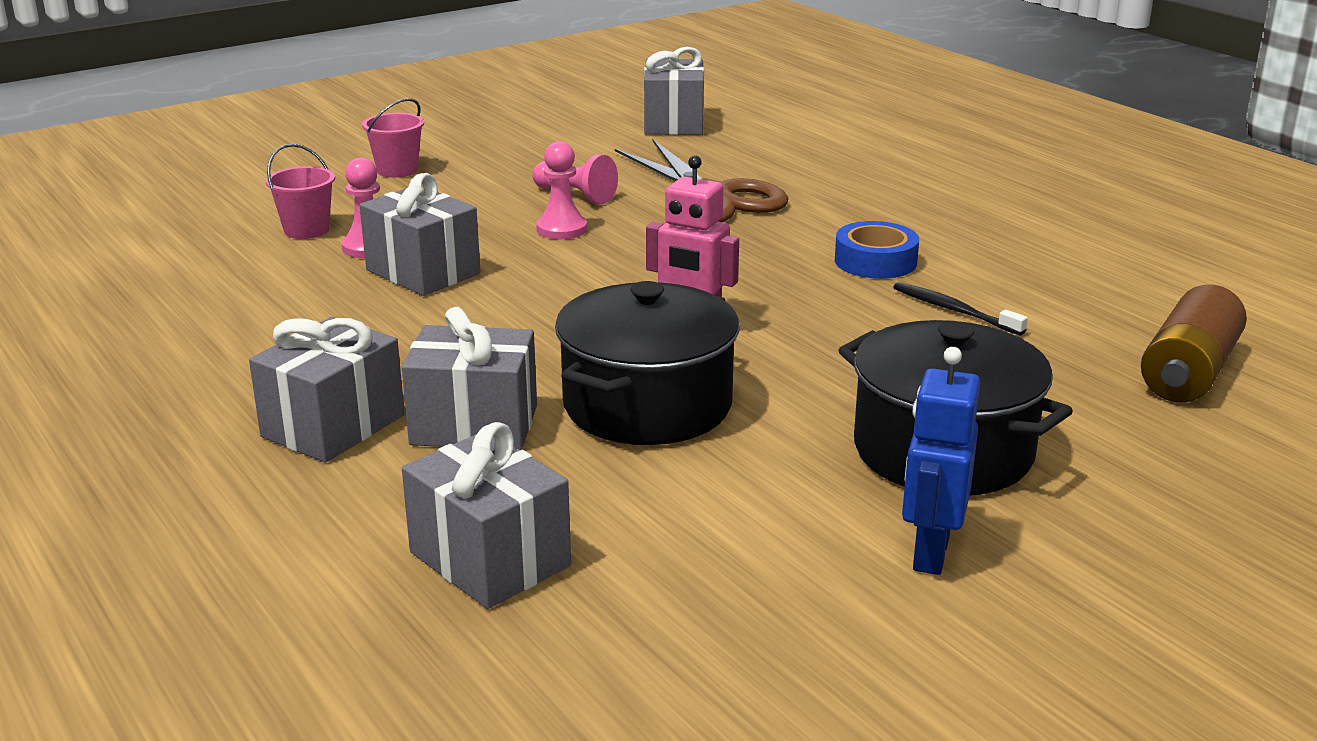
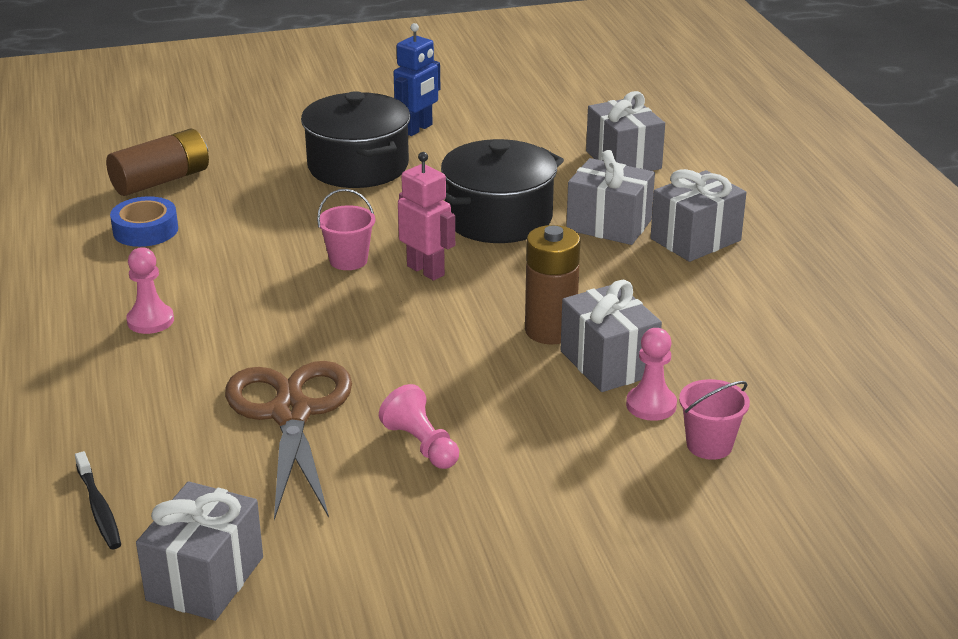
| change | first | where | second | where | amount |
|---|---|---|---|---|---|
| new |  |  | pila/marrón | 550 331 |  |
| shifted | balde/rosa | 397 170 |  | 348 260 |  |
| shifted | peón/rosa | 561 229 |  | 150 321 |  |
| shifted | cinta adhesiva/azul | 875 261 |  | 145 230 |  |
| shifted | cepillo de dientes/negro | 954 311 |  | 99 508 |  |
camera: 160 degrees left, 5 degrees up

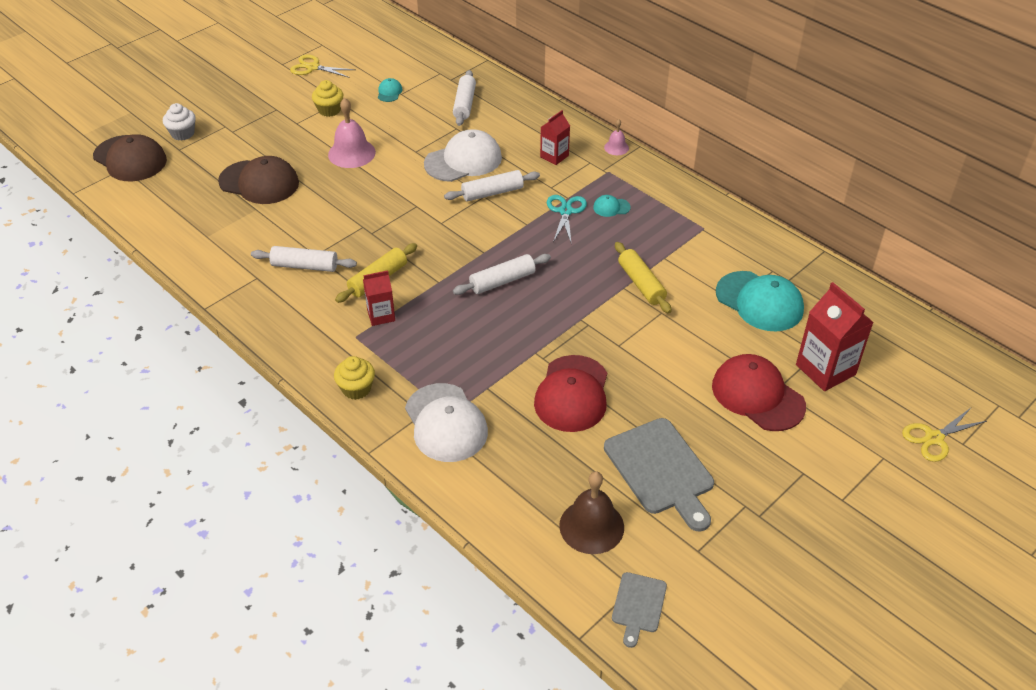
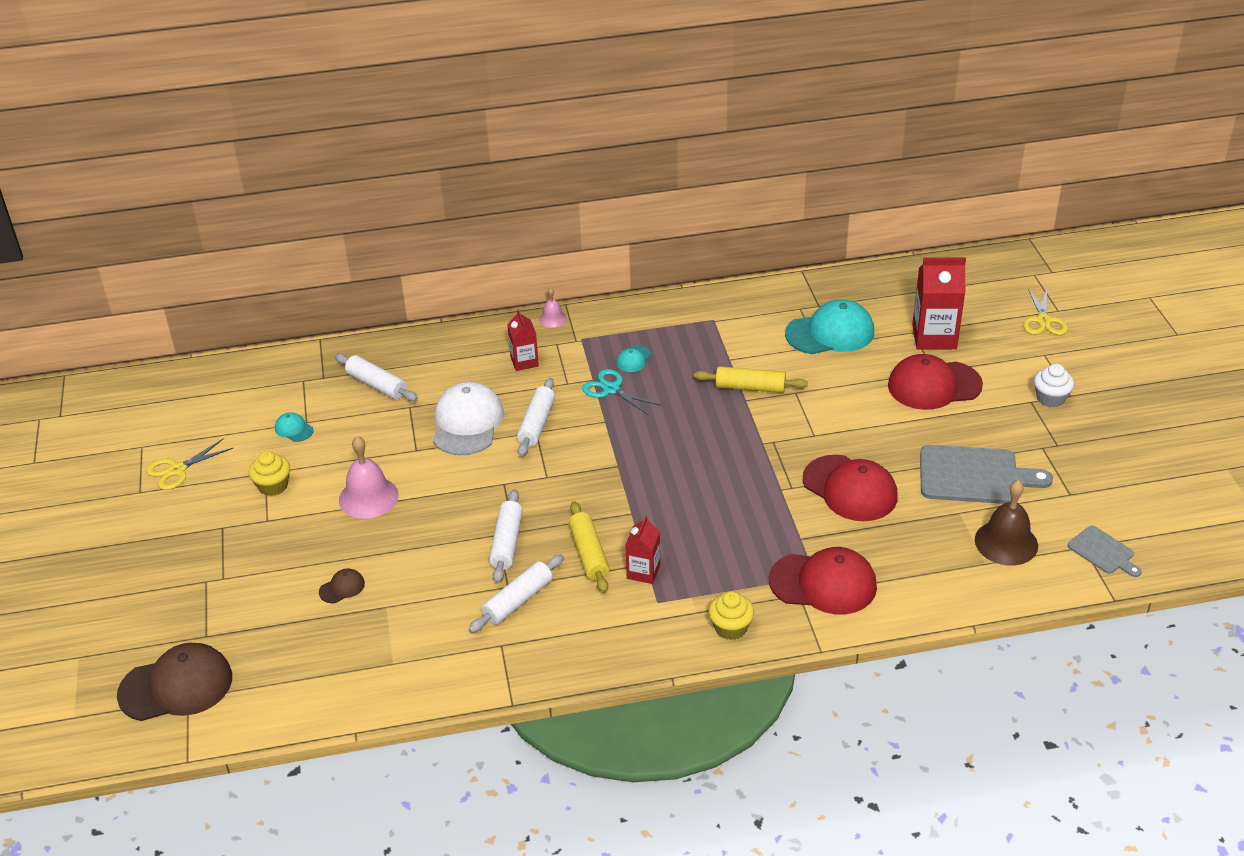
| change | first | where | second | where | amount |
|---|---|---|---|---|---|
| shifted | magdalena/blanco | 182 133 |  | 1050 398 |  |
| shifted | rodillo/blanco | 502 281 |  | 507 543 |  |
| repainted | gorra/blanco | 445 423 | gorra/rojo | 823 583 |  |
| scaled | gorra/marrón | 259 182 |  | 342 588 | x0.44 |
camera: 55 degrees left, 5 degrees down

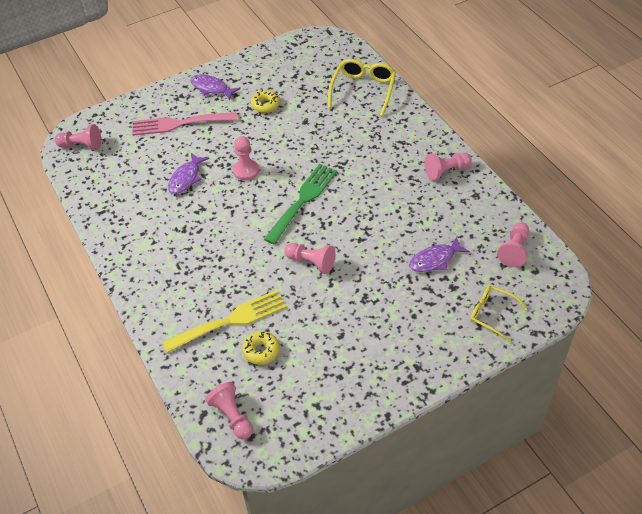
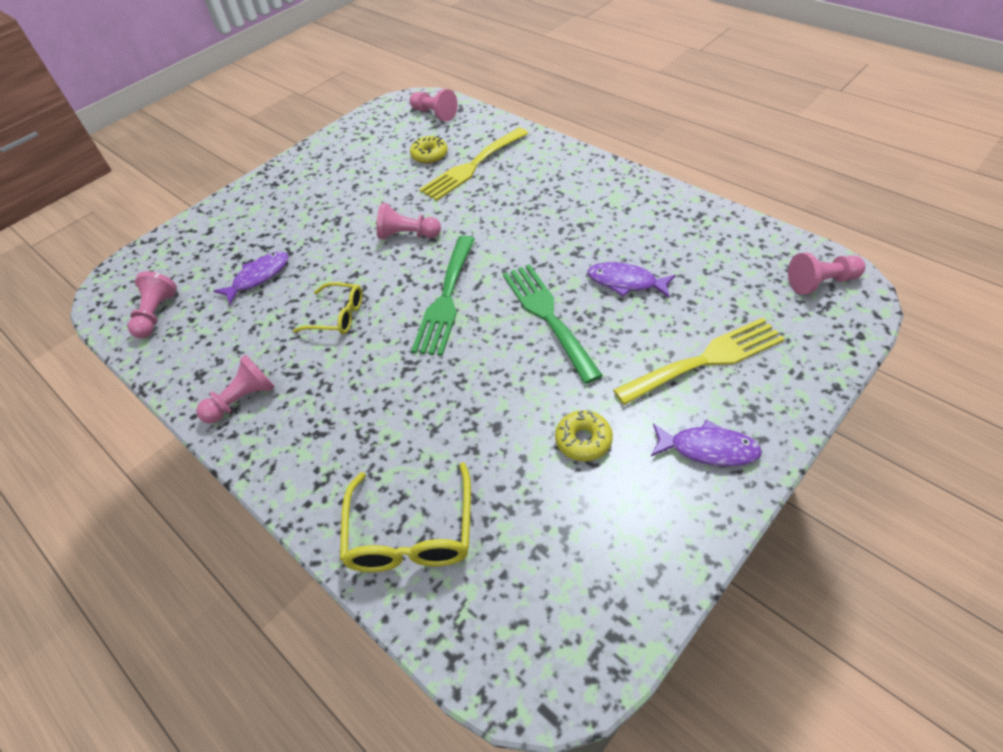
| change | first | where | second | where | amount |
|---|---|---|---|---|---|
| shifted | gafas/amarillo | 492 314 |  | 338 316 |  |
| swapped | peón/rosa | 246 171 | tenedor/verde | 547 316 |  |
| repainted | tenedor/rosa | 179 124 | tenedor/amarillo | 706 360 |  |
| rotated | pez/morado | 186 178 |  | 626 282 | 75 degrees counterclockwise |
camera: 165 degrees right, 0 degrees up

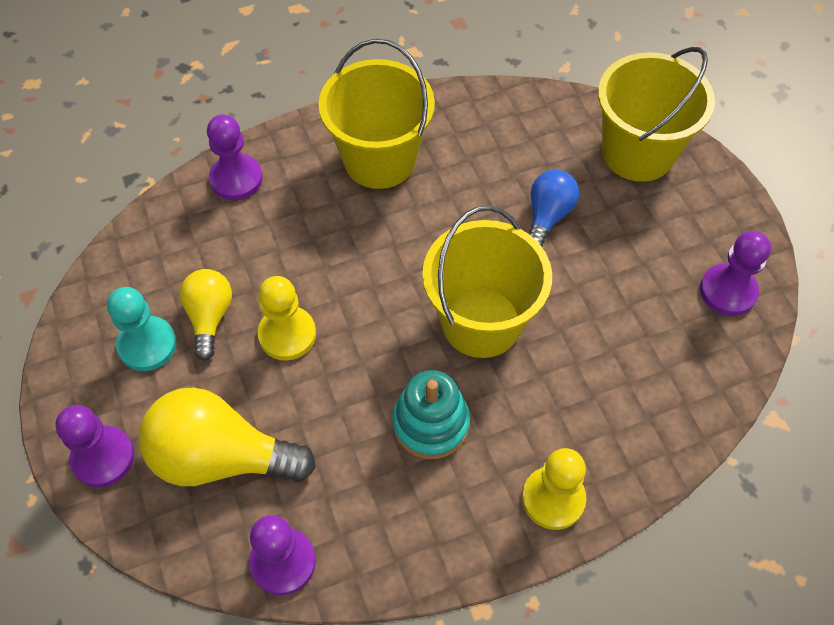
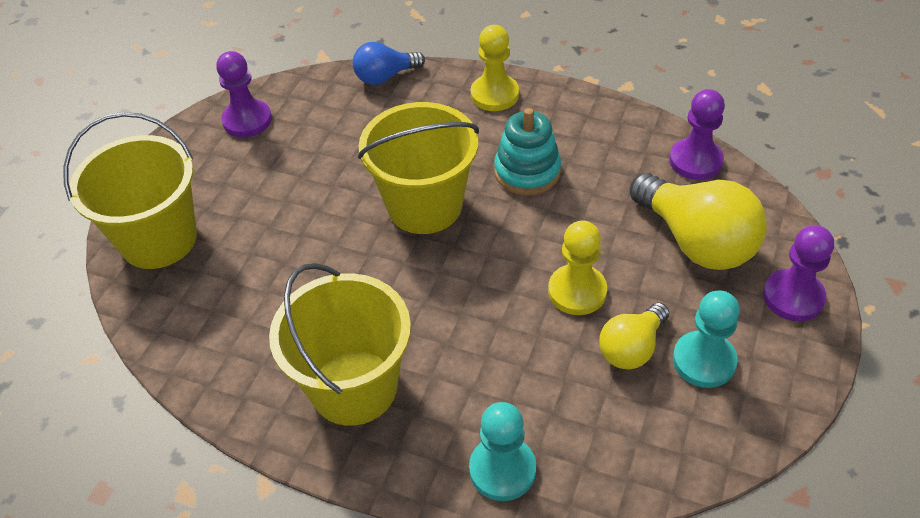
| change | first | where | second | where | amount |
|---|---|---|---|---|---|
| shifted | bombilla/azul | 547 216 |  | 385 77 |  |
| repainted | peón/morado | 236 179 | peón/turquesa | 502 469 |  |
camera: 135 degrees left, 10 degrees down

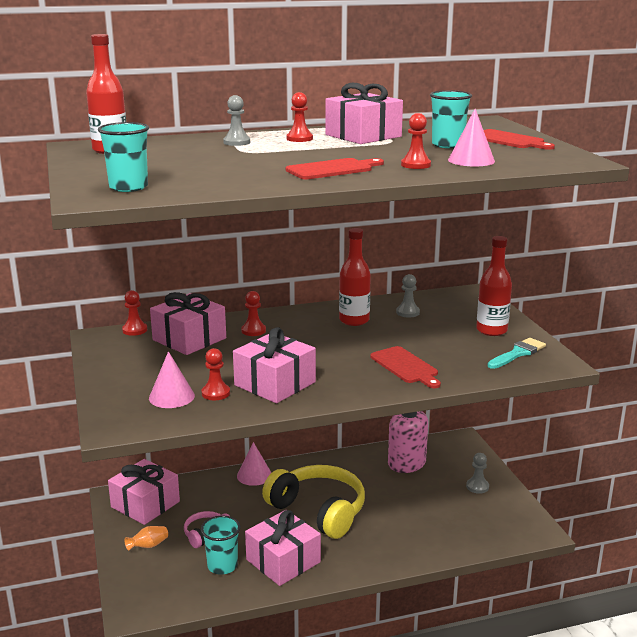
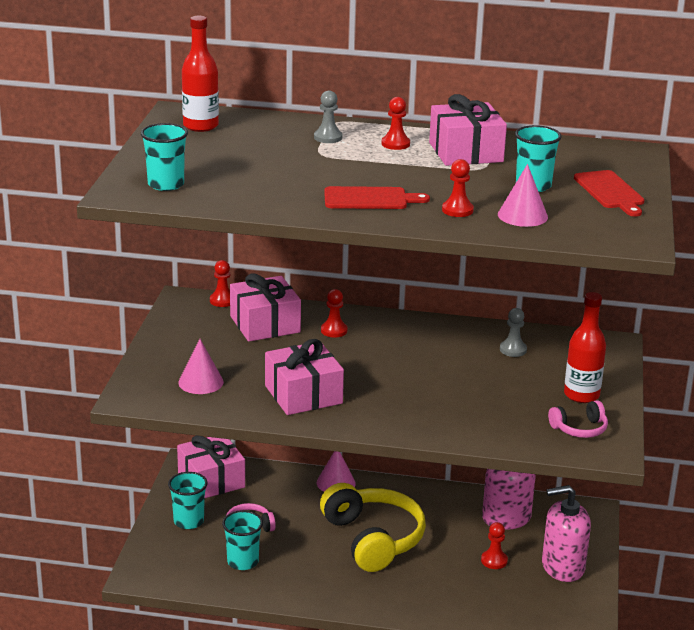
| change | first | where | second | where | amount |
|---|---|---|---|---|---|
| gone | regalo/rosa | 283 561 |  |  |  |
| gone | botella/rojo | 354 320 |  |  |  |
| gone | tabla de cortar/rojo | 405 366 |  |  |  |
| shifted | peón/rojo | 215 393 |  | 494 560 |  |
| swapped | florero/naranja | 148 546 | vaso/turquesa | 188 521 |  |
| swapped | peón/gris | 477 487 | dispensador de jabón/rosa | 562 567 |  |
| swapped | pincel/turquesa | 518 353 | auriculares/rosa | 579 429 |  |
camera: 25 degrees right, 5 degrees up

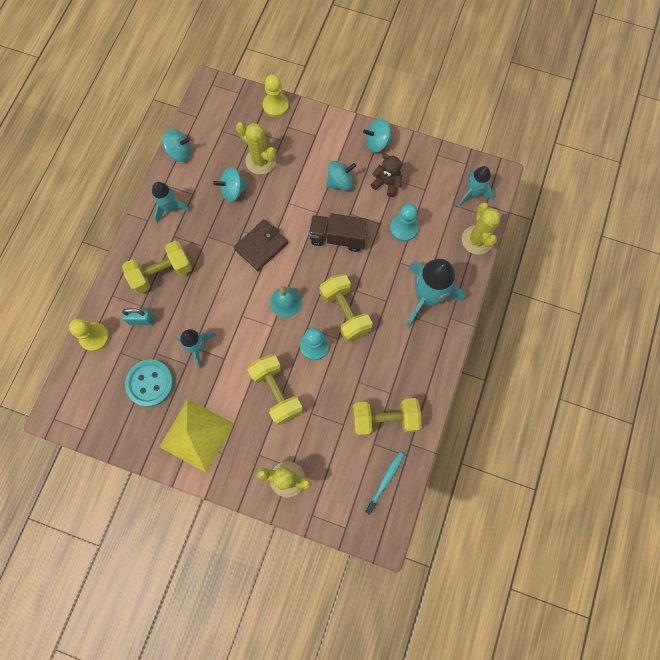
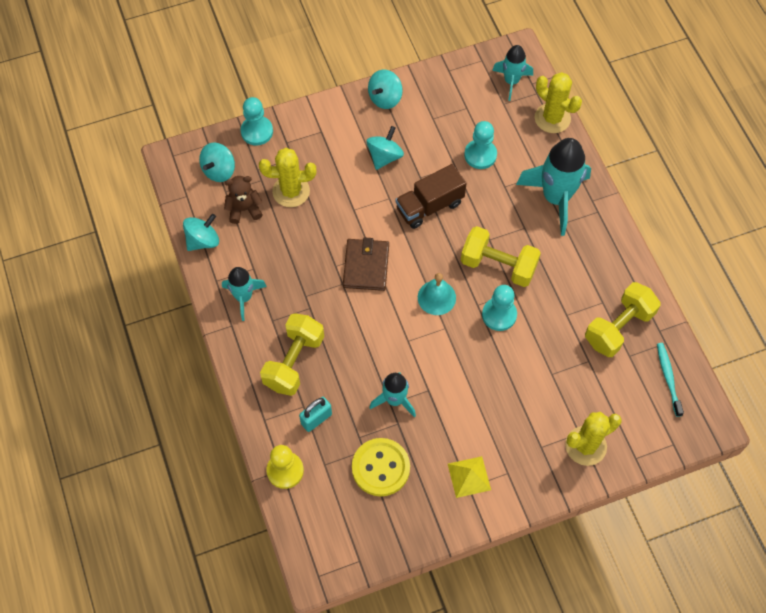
| change | first | where | second | where | amount |
|---|---|---|---|---|---|
| gone | mancuerna/amarillo | 277 392 |  |  |  |
| shifted | peonza/turquesa | 233 191 |  | 219 170 |  |
| shifted | osito/marrón | 387 183 |  | 244 209 |  |
| repainted | botón/turquesa | 150 383 | botón/amarillo | 380 468 |  |
| repainted | peón/amarillo | 275 106 | peón/turquesa | 257 131 |  |
| scaled | pirámide/amarillo | 196 435 |  | 469 476 | x0.54 |
camera: 40 degrees left, 10 degrees down

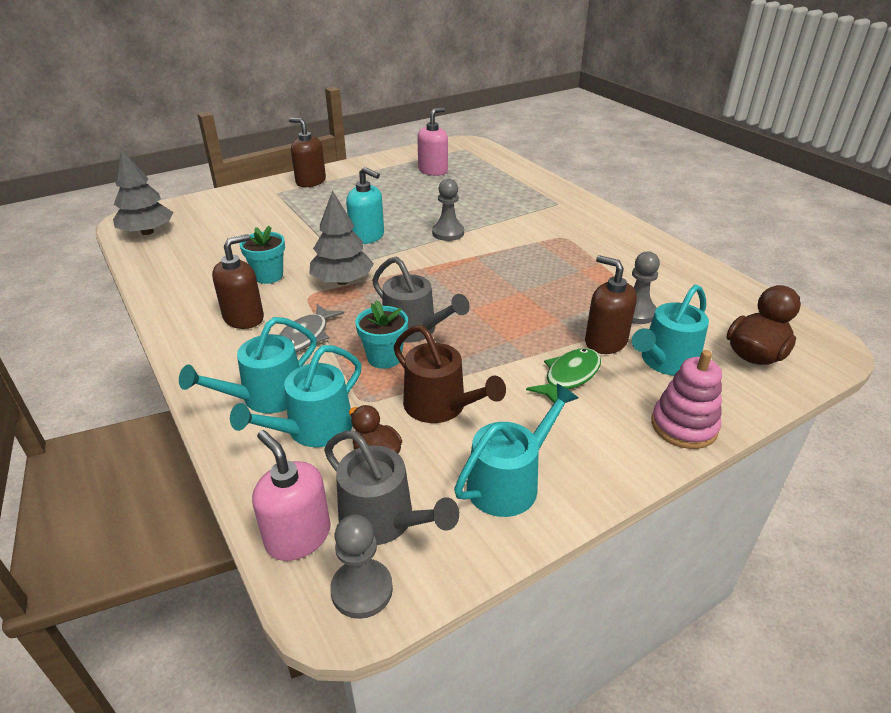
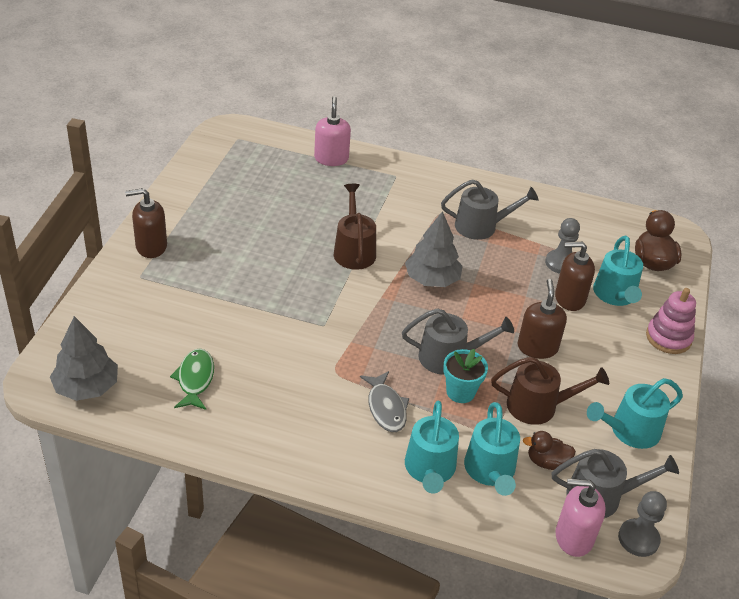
| change | first | where | second | where | amount |
|---|---|---|---|---|---|
| gone | maceta/turquesa | 268 276 |  |  |  |
| gone | dispensador de jabón/turquesa | 367 236 |  |  |  |
| new |  |  | regadera/gris | 481 226 |  |
| shifted | dispensador de jabón/marrón | 244 318 |  | 537 347 |  |
| shifted | árbol/gris | 342 281 |  | 432 279 |  |
| shifted | dispensador de jabón/rosa | 433 170 |  | 331 158 |  |
| shifted | pez/verde | 569 376 |  | 195 379 |  |
| swapped | peón/gris | 448 233 | regadera/marrón | 354 251 |  |
| rotated | regadera/turquesa | 509 482 |  | 630 431 | 120 degrees counterclockwise |
camera: 45 degrees left, 5 degrees up

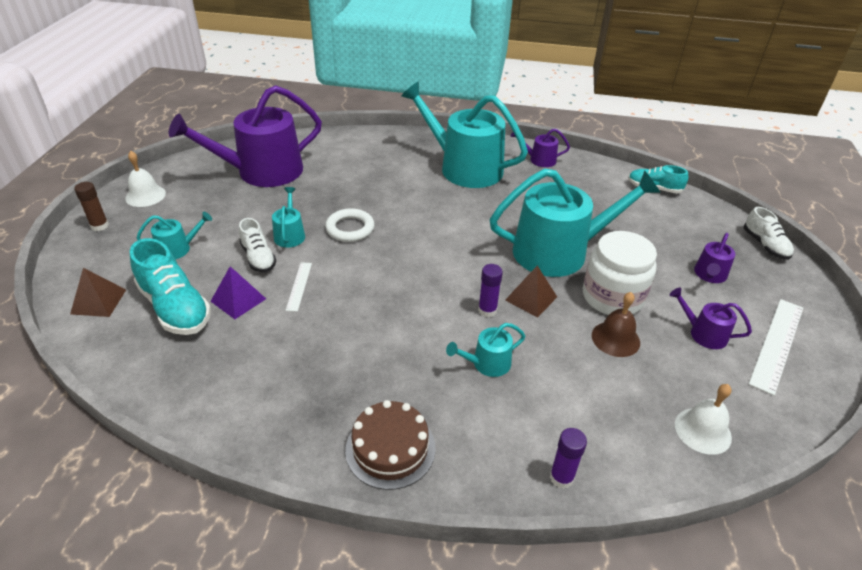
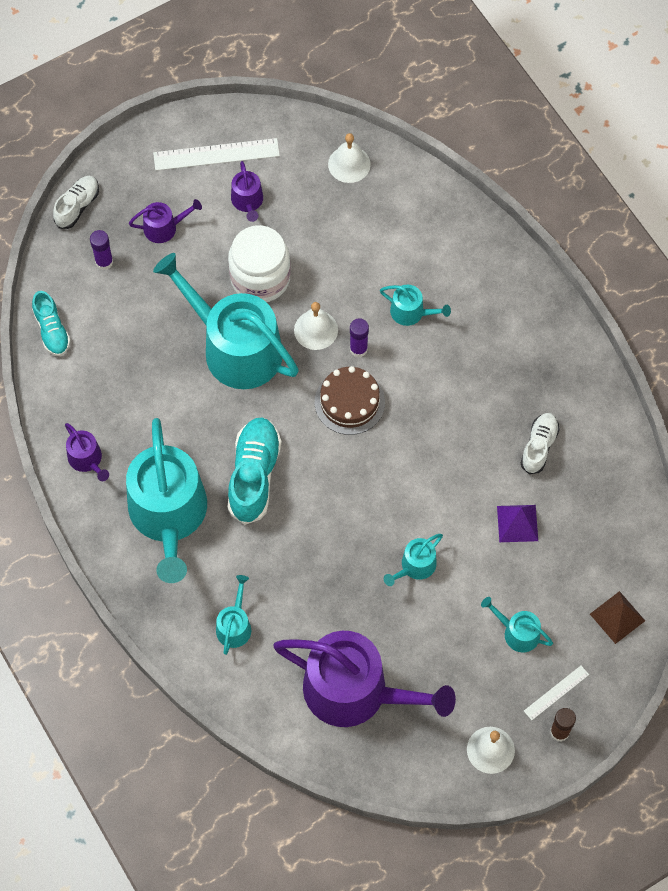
| change | first | where | second | where | amount |
|---|---|---|---|---|---|
| gone | anillo/blanco | 350 228 |  |  |  |
| gone | campana/marrón | 615 339 |  |  |  |
| new |  |  | regadera/turquesa | 234 625 |  |
| shifted | zapato/turquesa | 175 307 |  | 254 475 |  |
| shifted | zapato/blanco | 258 258 |  | 539 446 |  |
| shifted | regla/blanco | 299 286 |  | 556 692 |  |
| shifted | tarta/marrón | 390 448 |  | 349 402 |  |
| shifted | barra de pegamento/morado | 561 477 |  | 104 262 |  |
| swapped | pirámide/marrón | 531 298 | campana/blanco | 316 330 |  |
camera: 130 degrees left, 25 degrees up

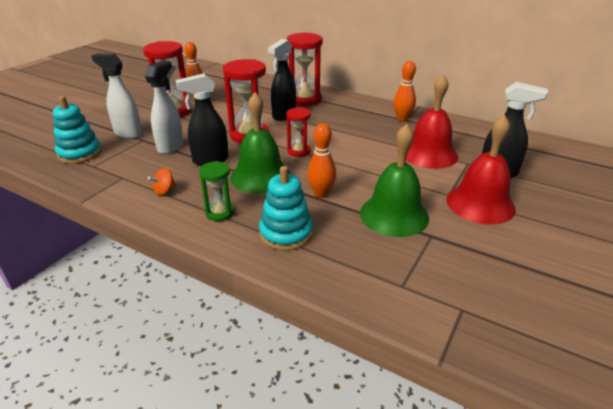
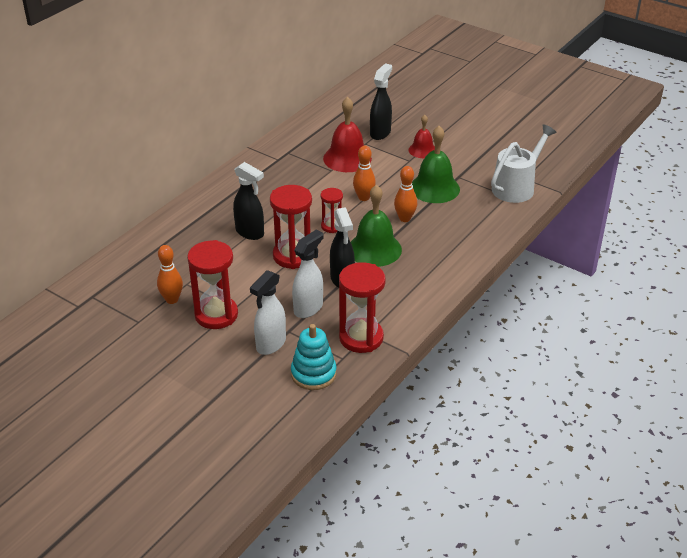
| change | first | where | second | where | amount |
|---|---|---|---|---|---|
| gone | peonza/naranja | 164 191 |  |  |  |
| gone | reloj de arena/verde | 220 213 |  |  |  |
| gone | juguete apilable/turquesa | 286 233 |  |  |  |
| new |  |  | regadera/blanco | 516 187 |  |
| shifted | reloj de arena/rojo | 304 100 |  | 361 338 |  |
| shifted | bolo/naranja | 402 119 |  | 364 197 |  |
| rotated | pulverizador/blanco | 171 146 |  | 308 308 | 105 degrees clockwise |
| scaled | campana/rojo | 480 204 |  | 422 150 | x0.60 |
camera: 85 degrees left, 5 degrees up

